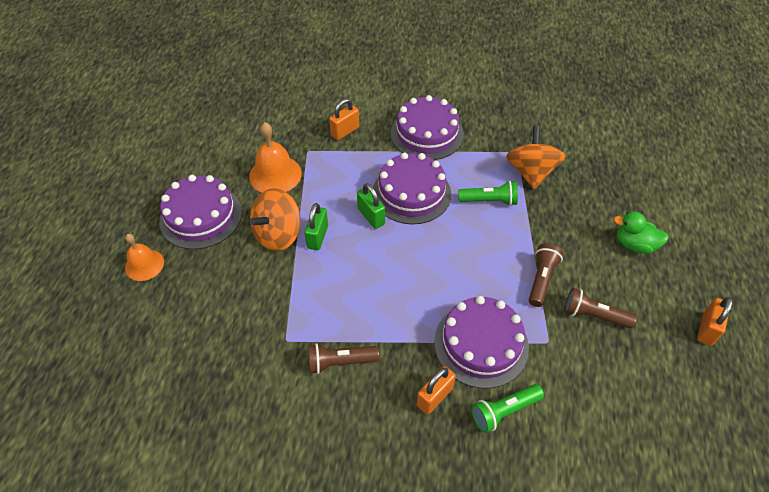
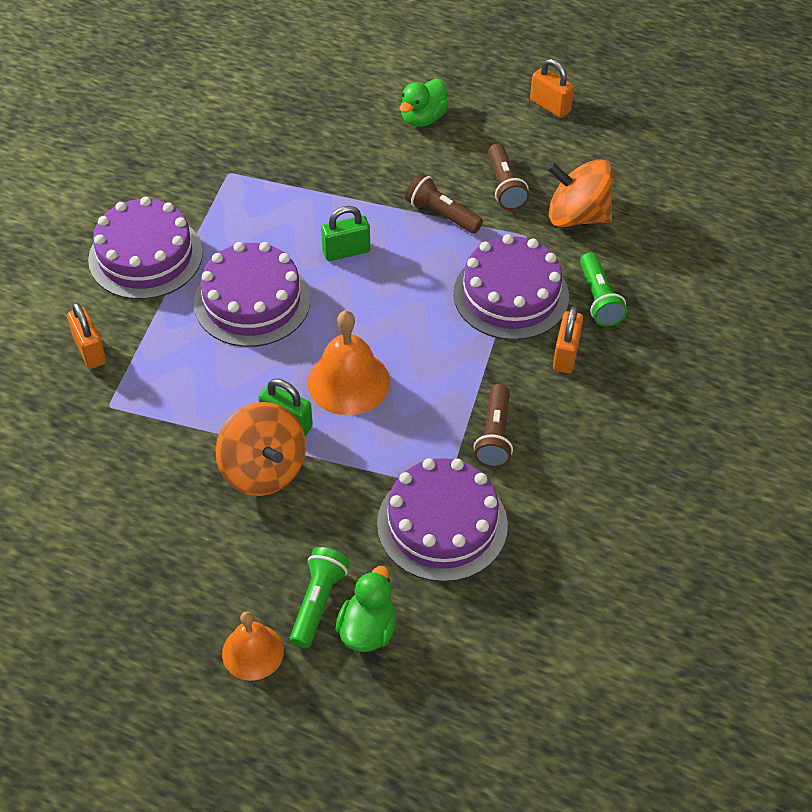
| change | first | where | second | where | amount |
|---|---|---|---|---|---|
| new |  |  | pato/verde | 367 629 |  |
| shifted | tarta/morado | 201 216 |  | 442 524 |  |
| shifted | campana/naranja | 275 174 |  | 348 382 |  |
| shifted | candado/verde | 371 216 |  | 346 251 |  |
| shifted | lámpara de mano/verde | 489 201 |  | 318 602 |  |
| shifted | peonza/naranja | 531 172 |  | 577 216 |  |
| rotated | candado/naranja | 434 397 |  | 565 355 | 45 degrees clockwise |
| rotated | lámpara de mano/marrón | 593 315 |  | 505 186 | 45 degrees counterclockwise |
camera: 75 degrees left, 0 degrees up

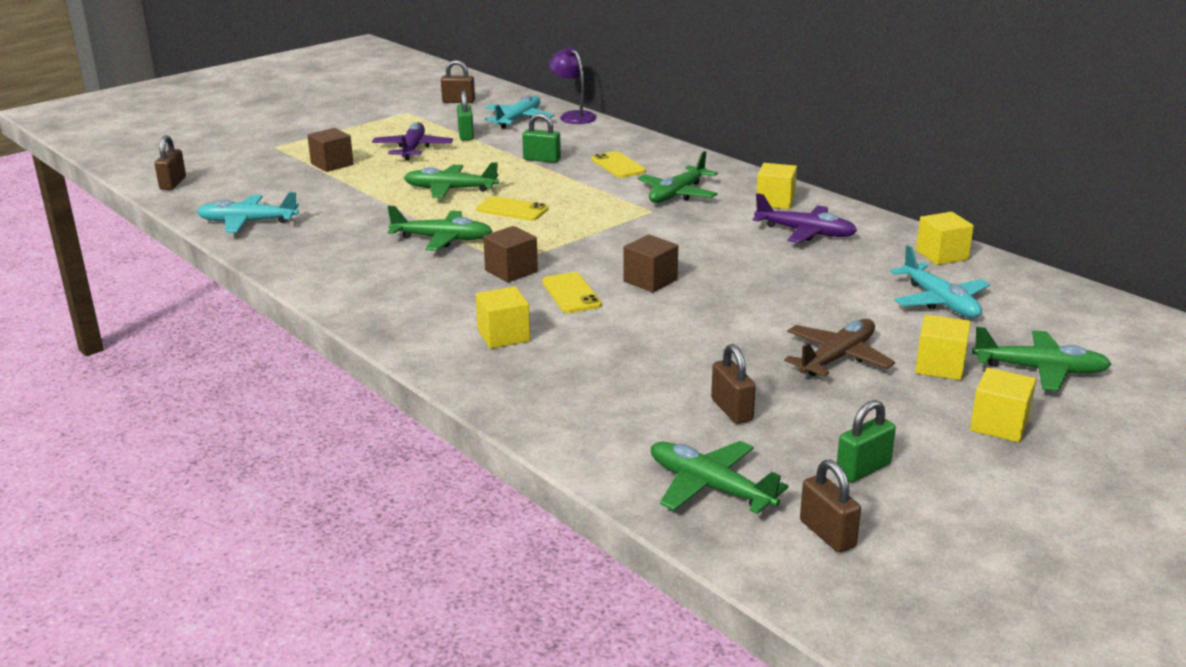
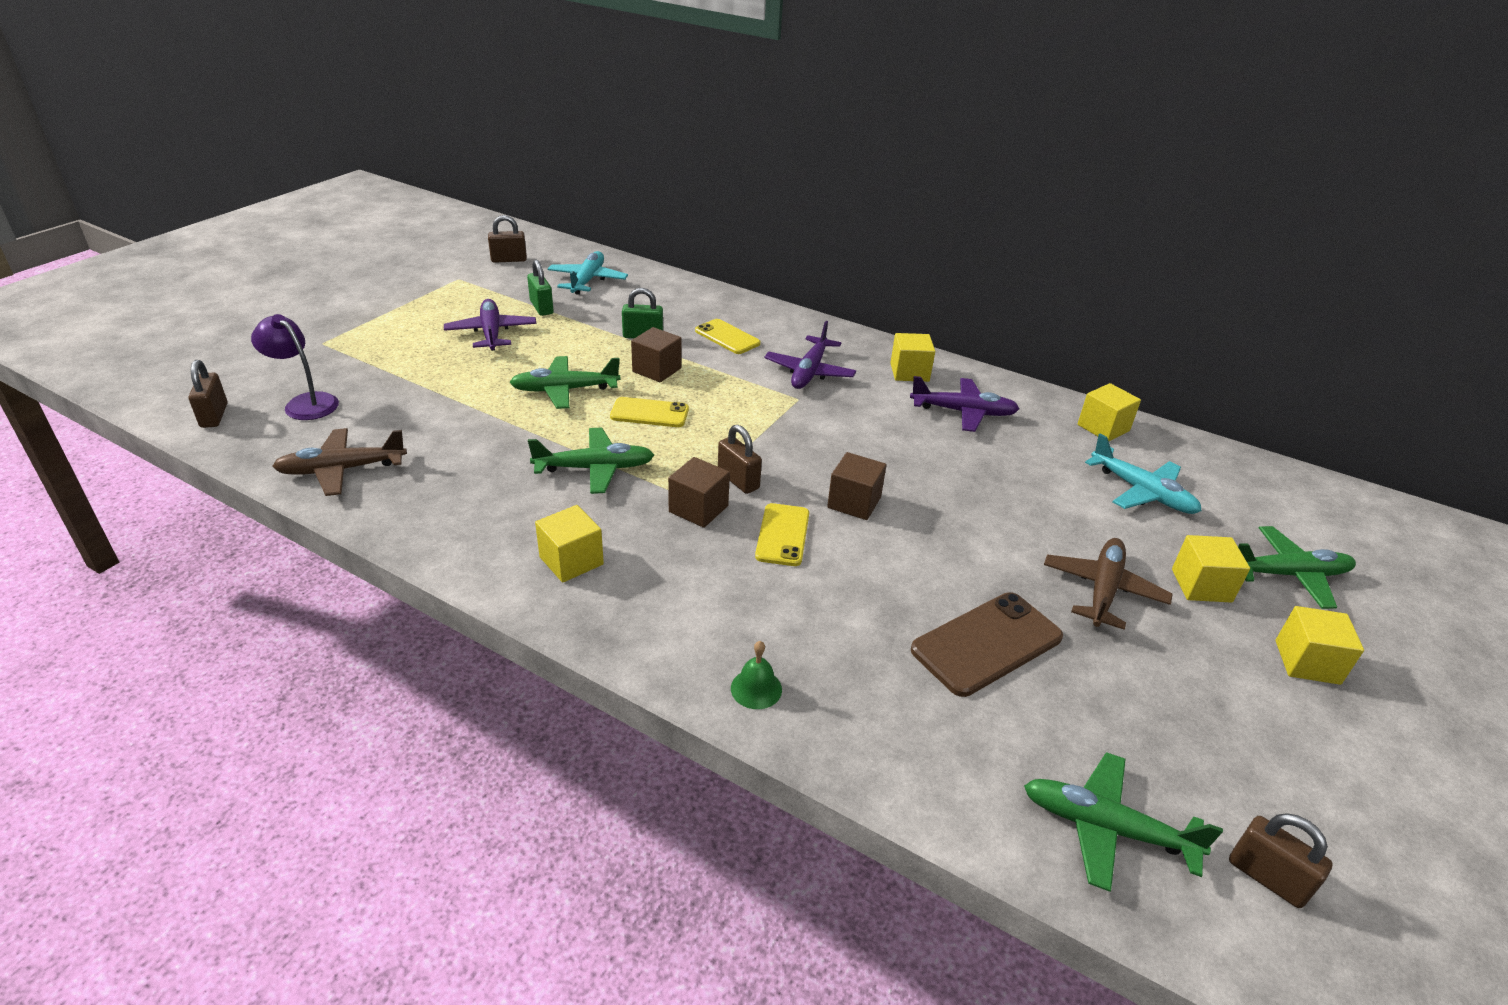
| change | first | where | second | where | amount |
|---|---|---|---|---|---|
| gone | candado/verde | 863 469 |  |  |  |
| new |  |  | campana/verde | 756 688 |  |
| new |  |  | móvil/marrón | 987 644 |  |
| shifted | cubo/marrón | 332 164 |  | 657 370 |  |
| shifted | cubo/amarillo | 503 336 |  | 571 561 |  |
| shifted | lámpara/morado | 573 116 |  | 305 403 |  |
| shifted | candado/marrón | 731 410 |  | 738 480 |  |
| repainted | avión/turquesa | 248 222 | avión/marrón | 342 470 |  |
| repainted | avión/verde | 677 194 | avión/morado | 809 371 |  |
| rotated | móvil/amarillo | 571 293 |  | 782 535 | 45 degrees clockwise |
camera: 20 degrees left, 10 degrees up

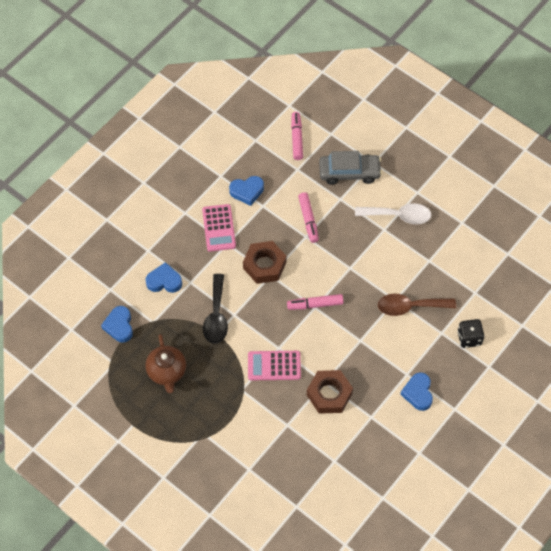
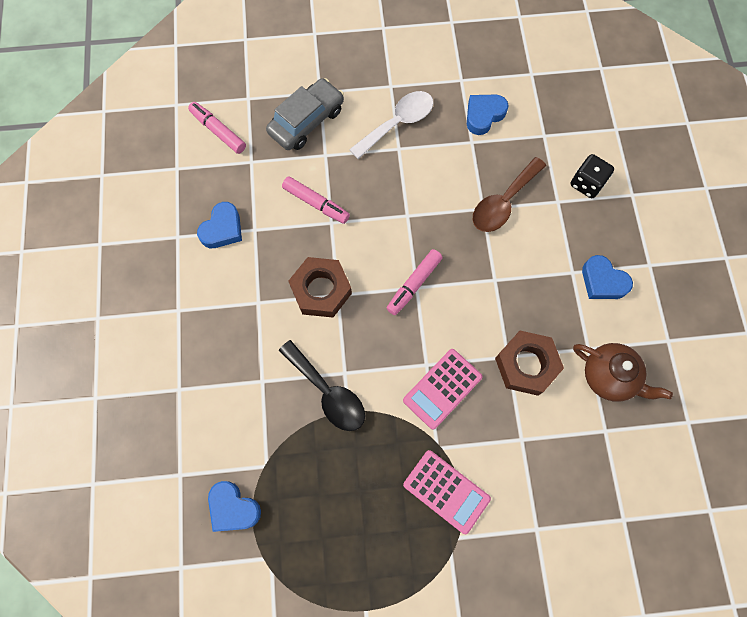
| change | first | where | second | where | amount |
|---|---|---|---|---|---|
| shifted | tetera/marrón | 167 372 |  | 609 377 |  |
| shifted | corazón/azul | 164 281 |  | 484 115 |  |
| shifted | calculadora/rosa | 219 228 |  | 446 491 |  |
camera: 45 degrees left, 10 degrees up

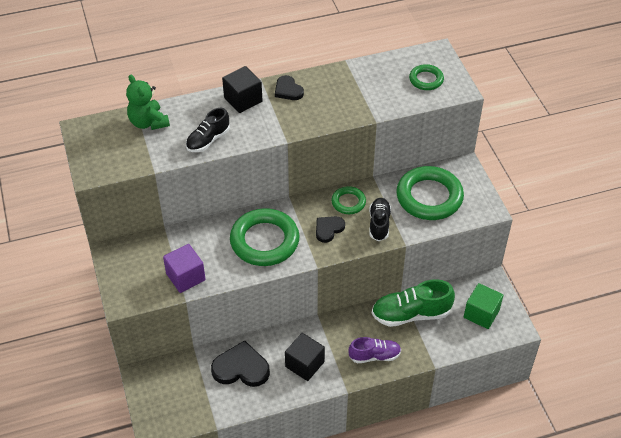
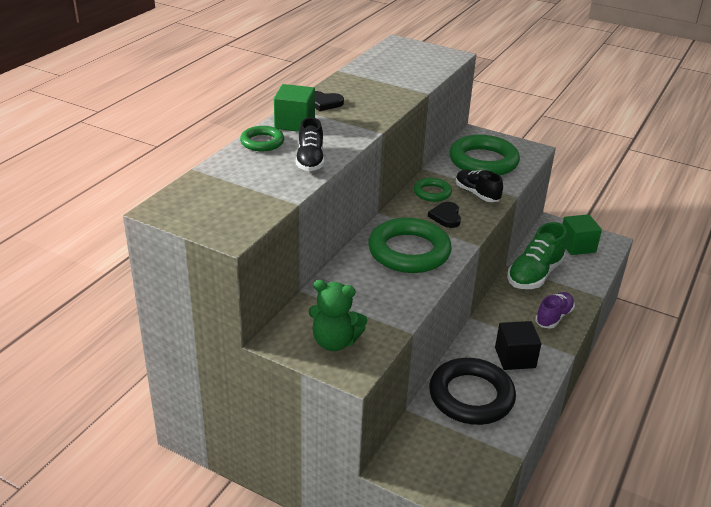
| change | first | where | second | where | amount |
|---|---|---|---|---|---|
| gone | cubo/morado | 185 277 |  |  |  |
| shifted | osito/verde | 148 122 |  | 335 342 |  |
| shifted | anillo/verde | 426 80 |  | 262 142 |  |
| swapped | corazón/negro | 241 368 | anillo/negro | 471 396 |  |
| repainted | cubo/negro | 243 100 | cubo/verde | 294 123 |  |
camera: 45 degrees left, 15 degrees down

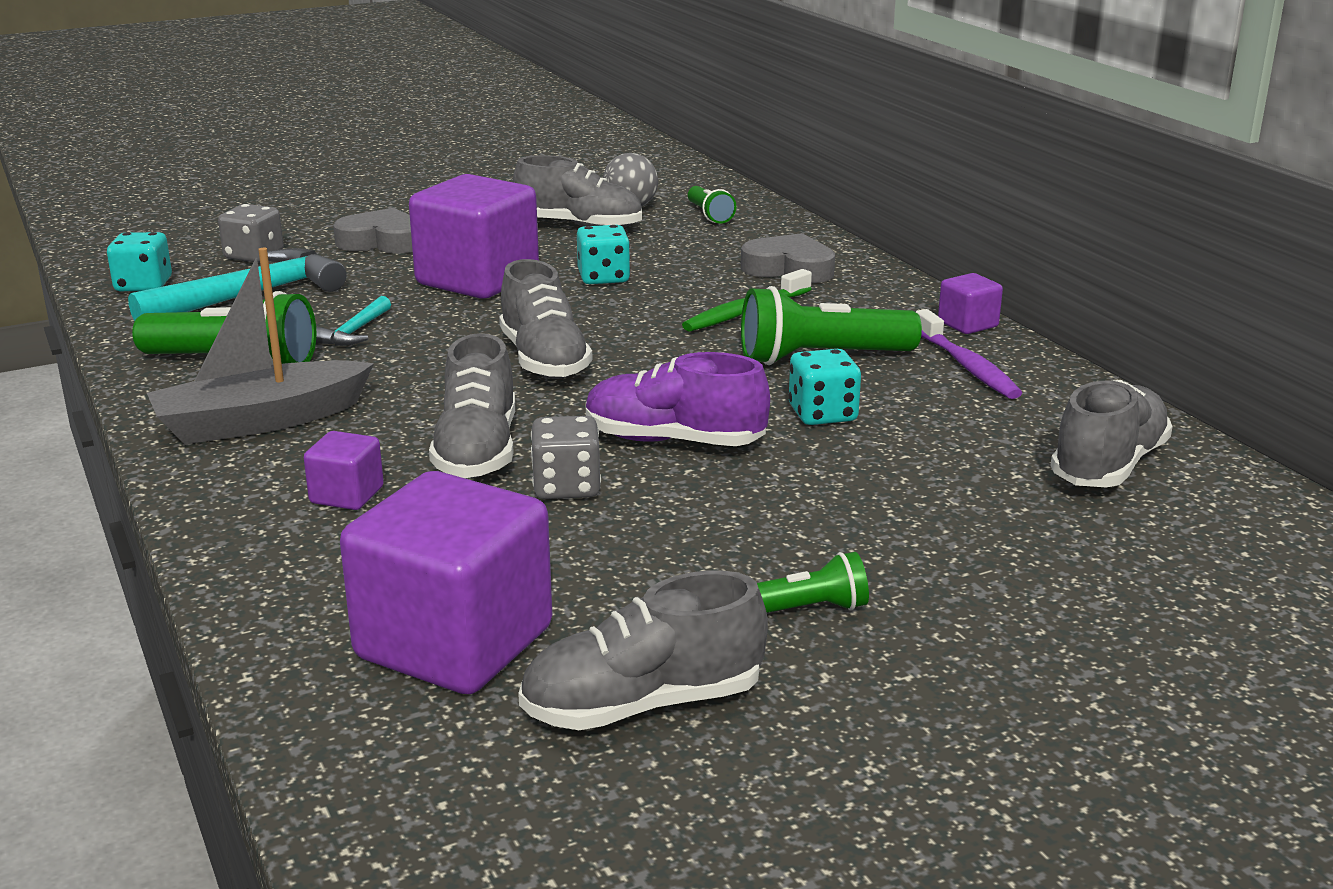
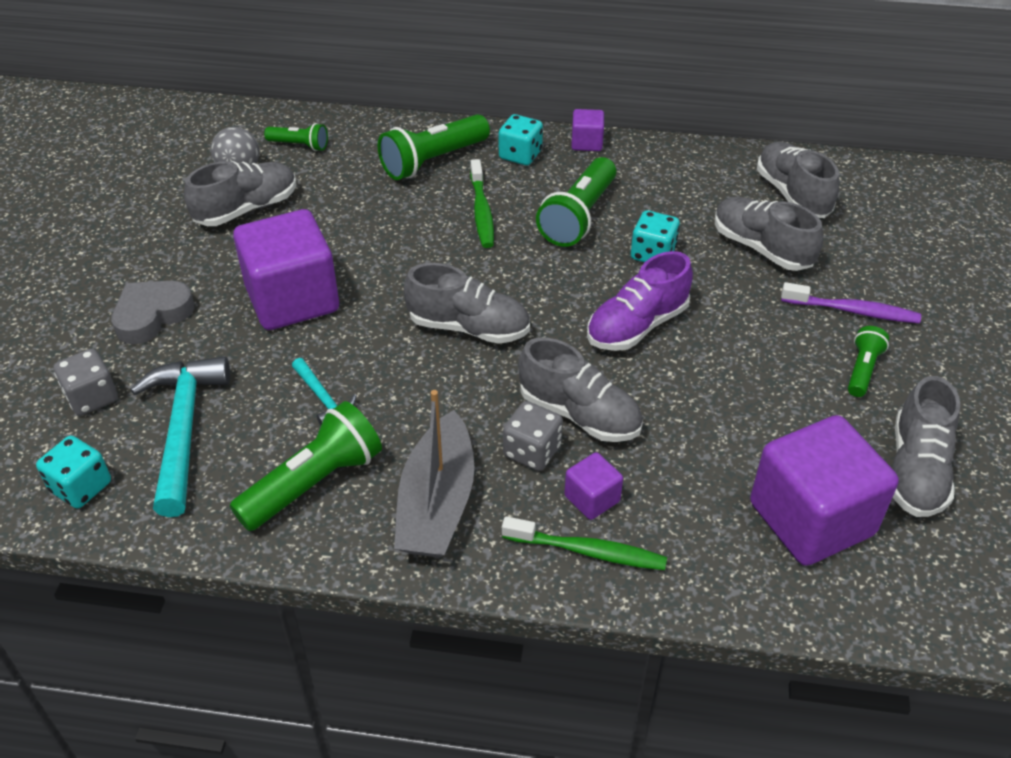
| change | first | where | second | where | amount |
|---|---|---|---|---|---|
| new |  |  | cepillo de dientes/verde | 588 551 |  |
| new |  |  | zapato/gris | 761 248 |  |
| shifted | dado/gris | 566 487 |  | 532 451 |  |
| shifted | dado/turquesa | 603 278 |  | 520 155 |  |
| shifted | cepillo de dientes/morado | 967 366 |  | 853 311 |  |
| swapped | corazón/gris | 789 269 | lámpara de mano/verde | 433 161 |  |
camera: 55 degrees left, 20 degrees up

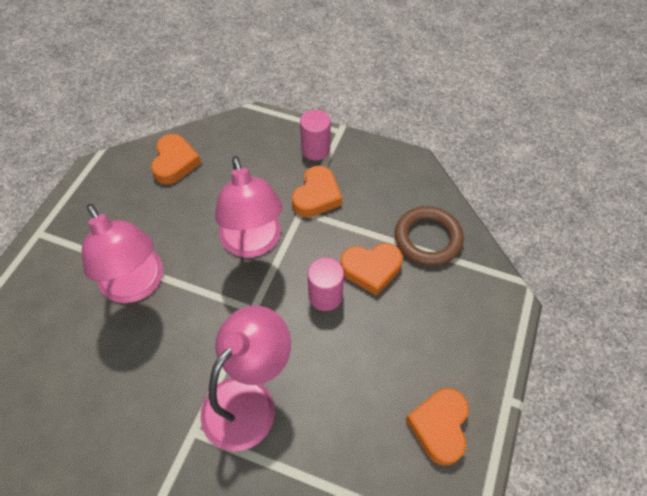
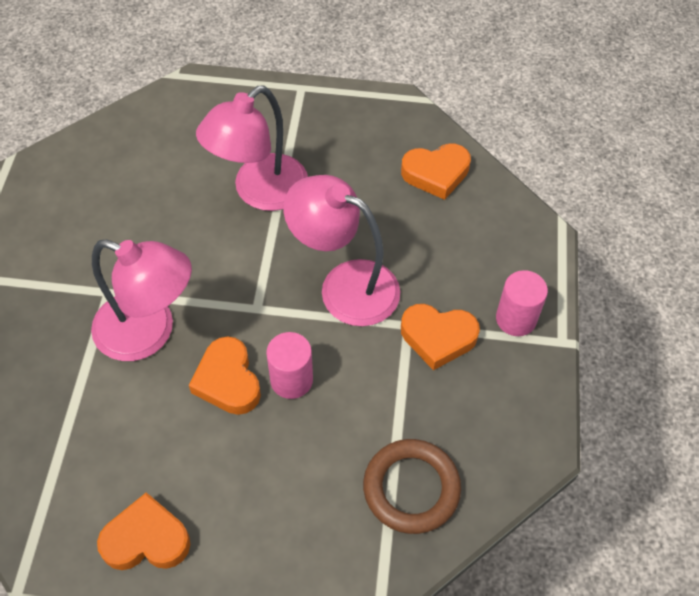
| change | first | where | second | where | amount |
|---|---|---|---|---|---|
| shifted | corazón/naranja | 371 269 |  | 228 380 |  |
| rotated | lámpara/rosa | 253 243 |  | 345 285 | 60 degrees clockwise |
camera: 75 degrees right, 0 degrees up

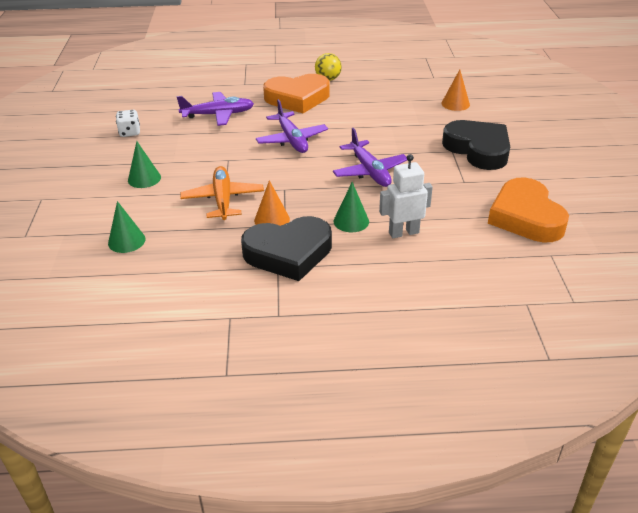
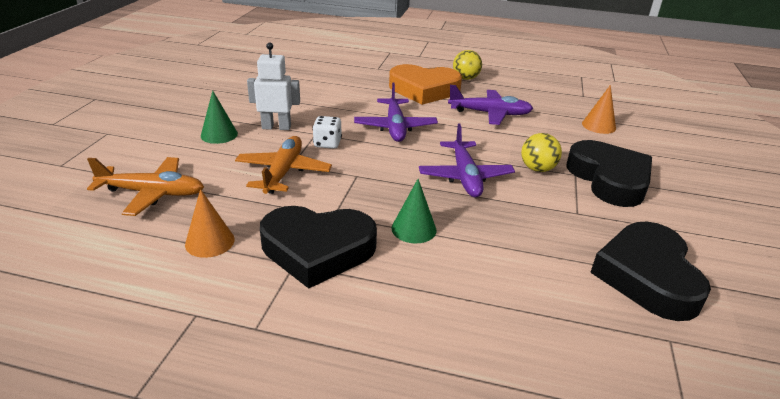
| change | first | where | second | where | amount |
|---|---|---|---|---|---|
| new |  |  | pelota/amarillo | 537 169 |  |
| shifted | dado/blanco | 130 132 |  | 327 144 |  |
| shifted | avión/morado | 218 115 |  | 490 114 |  |
| shifted | cono/naranja | 272 219 |  | 210 242 |  |
| shifted | robot/blanco | 403 232 |  | 276 127 |  |
| swapped | cono/verde | 126 241 | avión/naranja | 152 193 |  |
| repainted | corazón/naranja | 525 217 | corazón/negro | 647 276 |  |
camera: 15 degrees right, 5 degrees down

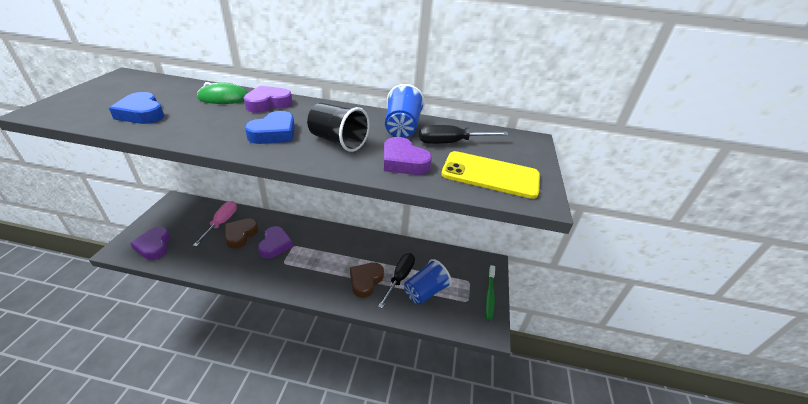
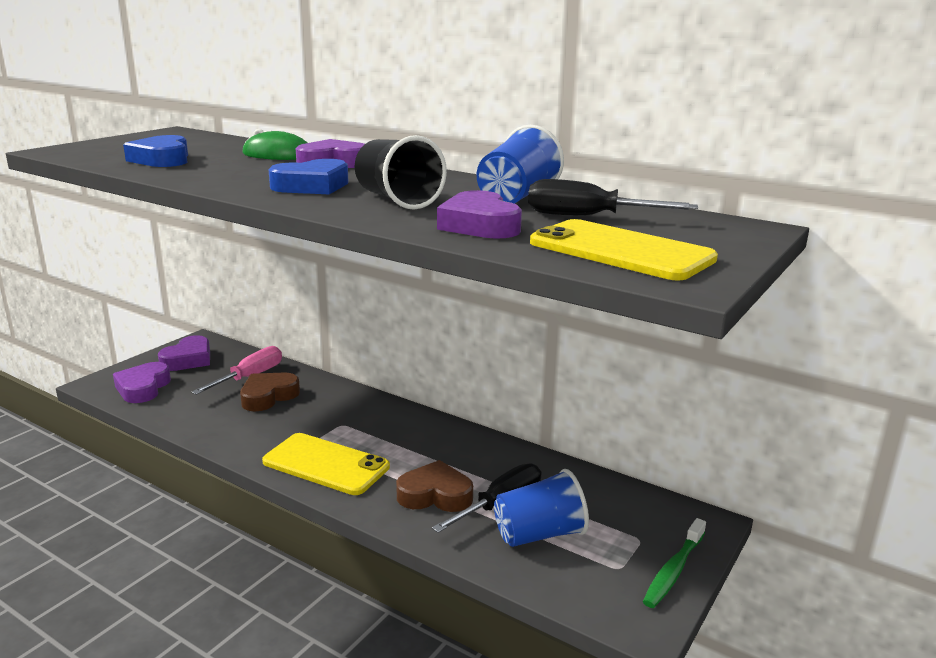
| change | first | where | second | where | amount |
|---|---|---|---|---|---|
| new |  |  | móvil/amarillo | 326 464 |  |
| shifted | corazón/morado | 275 245 |  | 188 359 |  |
| rotated | corazón/marrón | 365 281 |  | 435 495 | 45 degrees clockwise |
camera: 25 degrees right, 15 degrees down

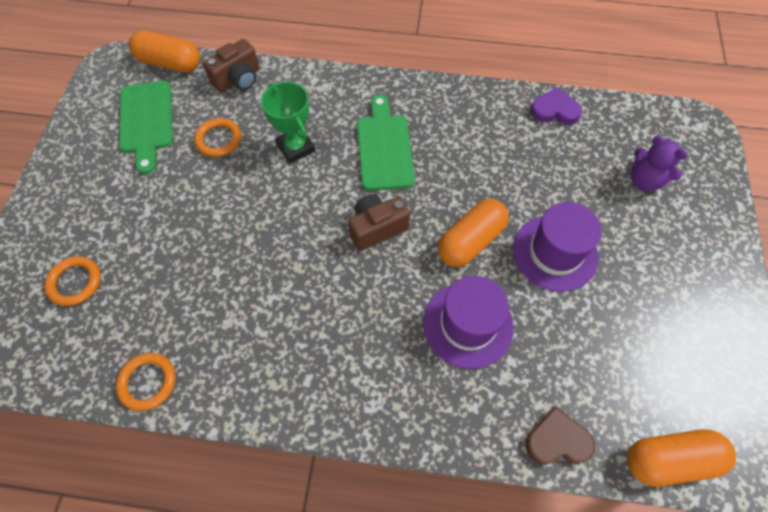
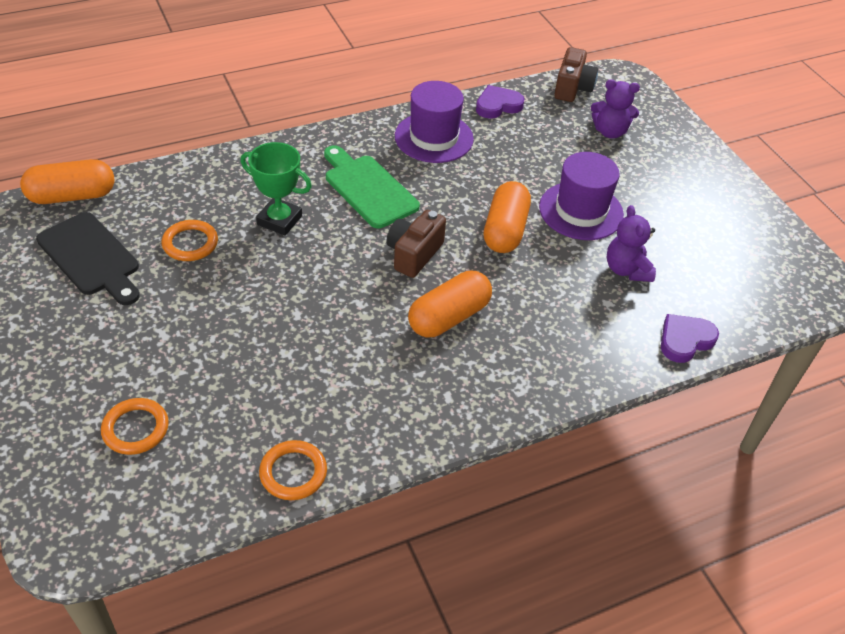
| change | first | where | second | where | amount |
|---|---|---|---|---|---|
| new |  |  | osito/morado | 626 270 |  |
| shifted | cámara/marrón | 238 79 |  | 572 88 |  |
| shifted | sombrero/morado | 468 324 |  | 434 137 |  |
| shifted | cápsula/naranja | 669 459 |  | 449 317 |  |
| repainted | tabla de cortar/verde | 146 121 | tabla de cortar/negro | 91 257 |  |
| repainted | corazón/marrón | 557 440 | corazón/morado | 685 340 |  |
camera: 35 degrees left, 15 degrees down

